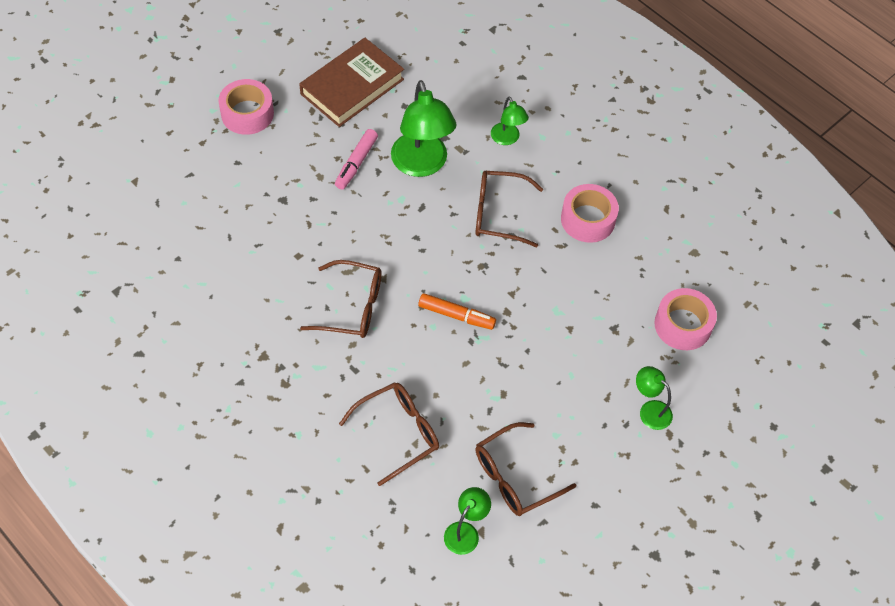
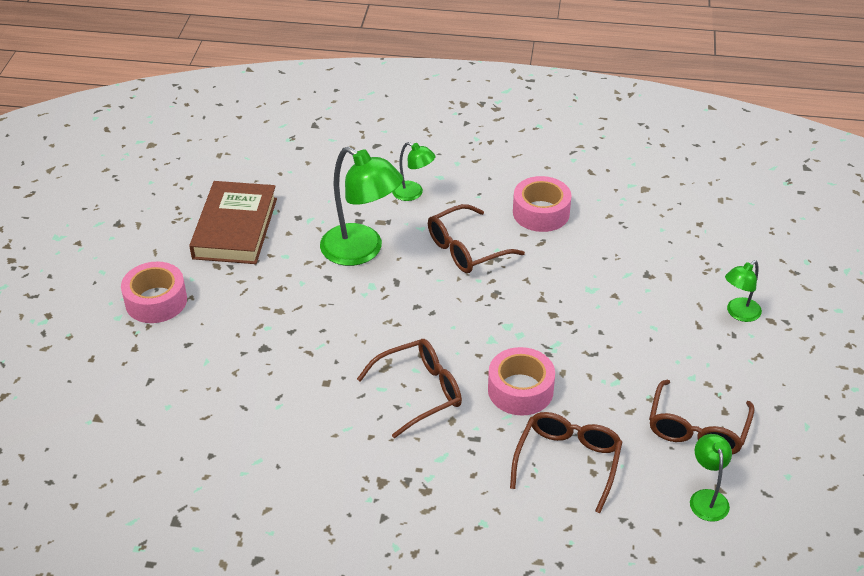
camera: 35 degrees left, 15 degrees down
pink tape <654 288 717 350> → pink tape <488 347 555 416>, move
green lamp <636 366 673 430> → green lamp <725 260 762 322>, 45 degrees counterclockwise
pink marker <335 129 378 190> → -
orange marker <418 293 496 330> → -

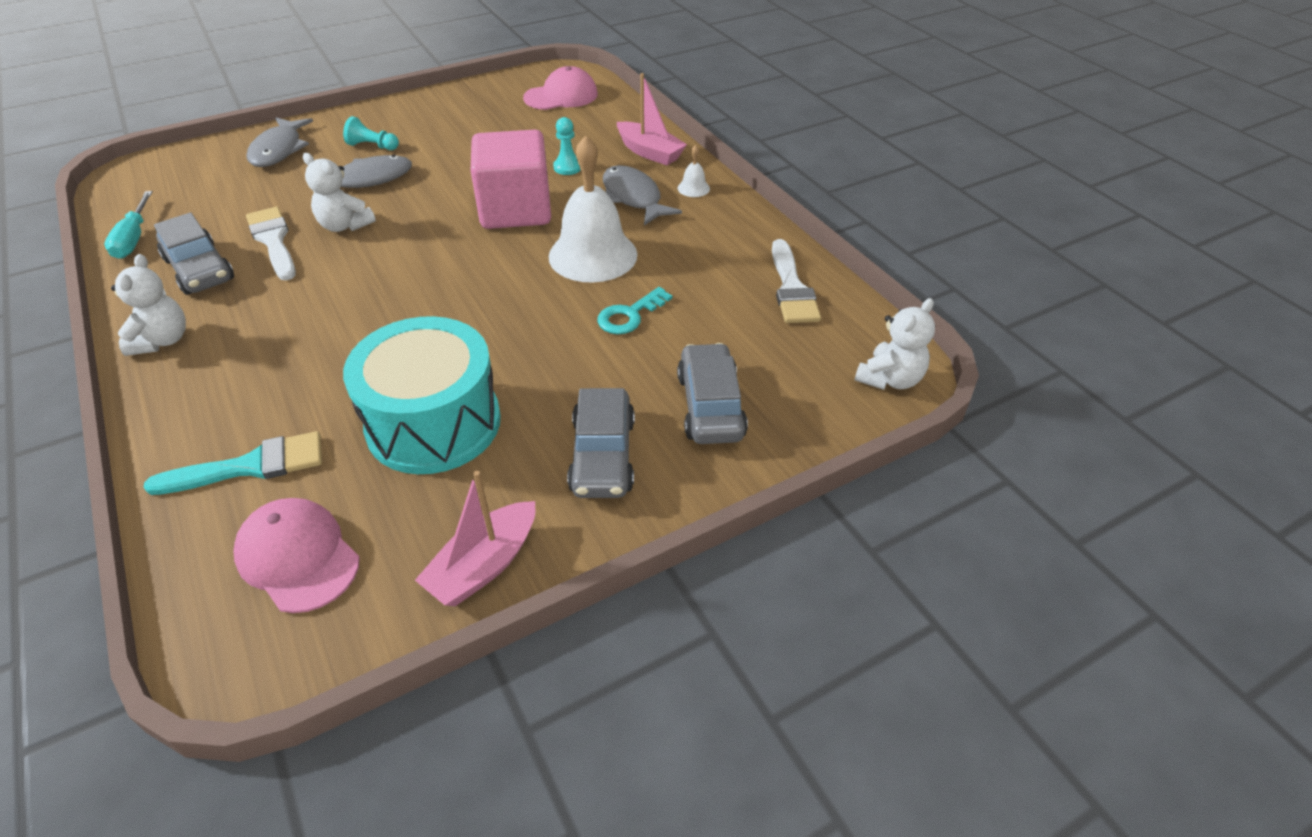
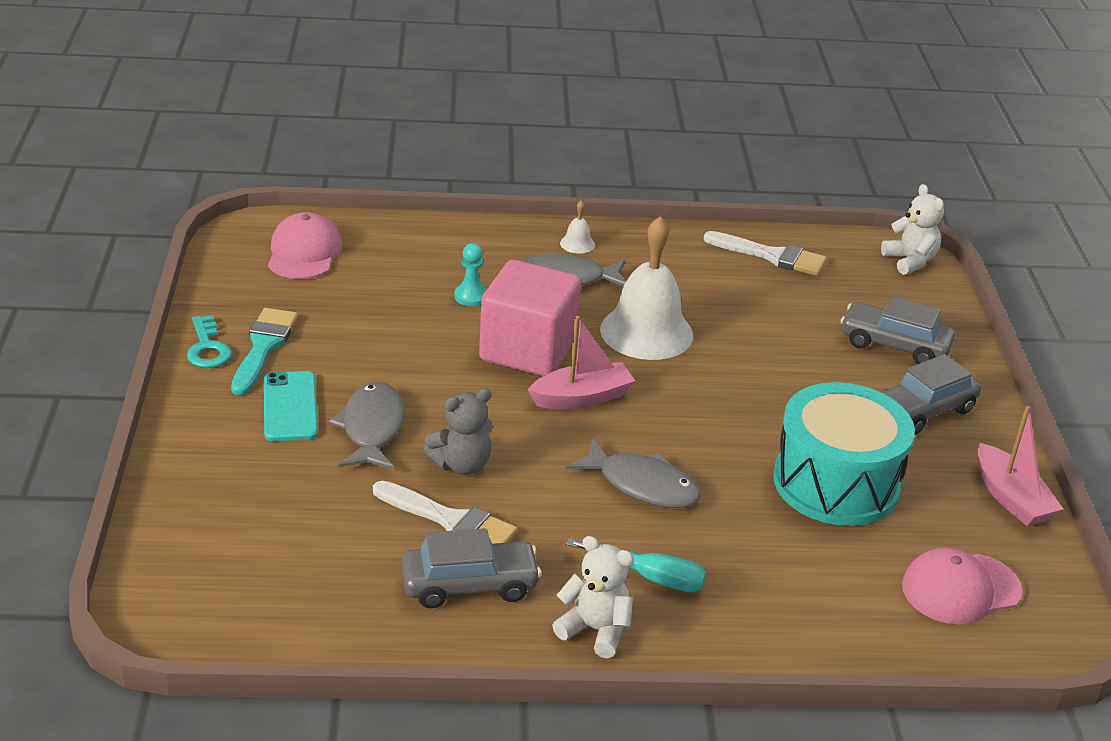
camera: 65 degrees left, 10 degrees down
turquoise key <597 287 672 334> → turquoise key <187 315 232 368>, move
turquoise brush <143 431 322 495> → turquoise brush <231 308 298 395>, move
turquoise pawn <343 116 399 150> → turquoise phone <264 371 318 441>
white brush <246 207 296 280> → white brush <373 481 518 544>, 150 degrees counterclockwise
white teddy bear <303 153 376 232> → grey teddy bear <423 388 493 475>
pink boat <617 73 687 165> → pink boat <528 316 635 409>, move
grey fish <246 118 313 167> → grey fish <566 438 701 508>, move
turquoise screwdriver <104 191 153 259> → turquoise screwdriver <566 538 706 592>, move
grey car <567 388 635 498> → grey car <881 354 981 435>, 120 degrees clockwise

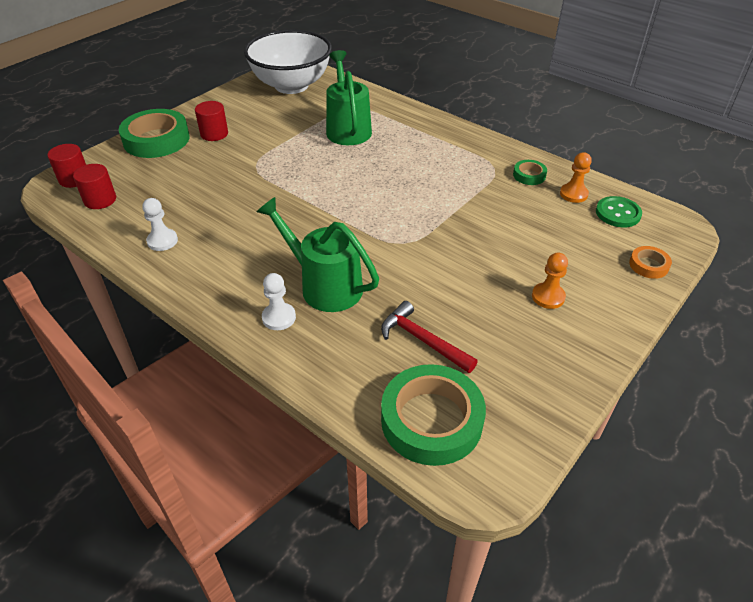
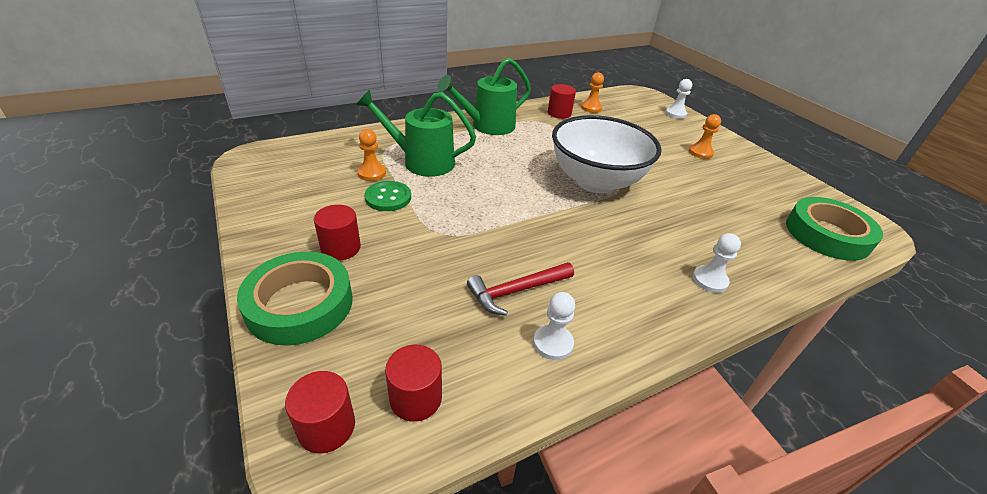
camera: 70 degrees left, 5 degrees down
- → orange pawn <357 129 386 181>
green button <596 196 642 227> → green button <365 181 411 211>, move
green watering can <257 197 379 312> → green watering can <438 58 531 135>, move
red hammer <381 301 478 373> → red hammer <467 262 574 316>, move
green tape <513 160 547 185> → red cylinder <548 84 576 119>
white bowl <244 30 332 94> → white bowl <552 115 662 193>, move
orange tape <629 246 672 279> → white pawn <665 79 692 119>

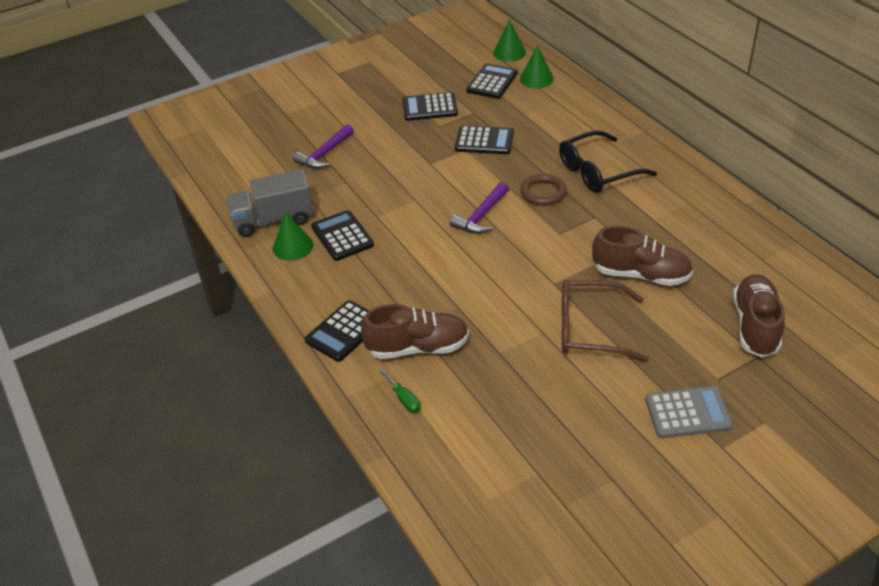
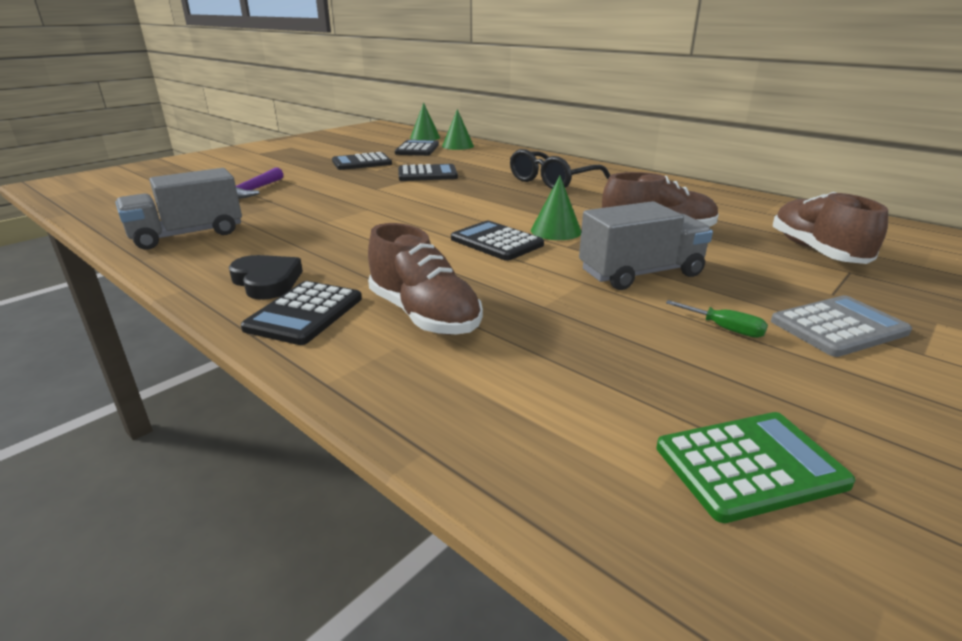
camera: 20 degrees left, 15 degrees down
- → black heart <229 255 303 300>
brown shoe <361 304 469 359> → brown shoe <368 223 483 335>, 75 degrees clockwise
black calculator <311 210 374 261> → black calculator <451 221 544 261>, move
green cone <273 212 313 261> → green cone <531 176 581 240>, move
brown glasses <562 280 649 362> → grey truck <579 201 713 290>
- → green calculator <656 412 856 523>
green screwdriver <379 369 421 413> → green screwdriver <666 300 768 338>, move
purple hammer <450 182 509 234> → -
brown ring <520 174 567 206> → -

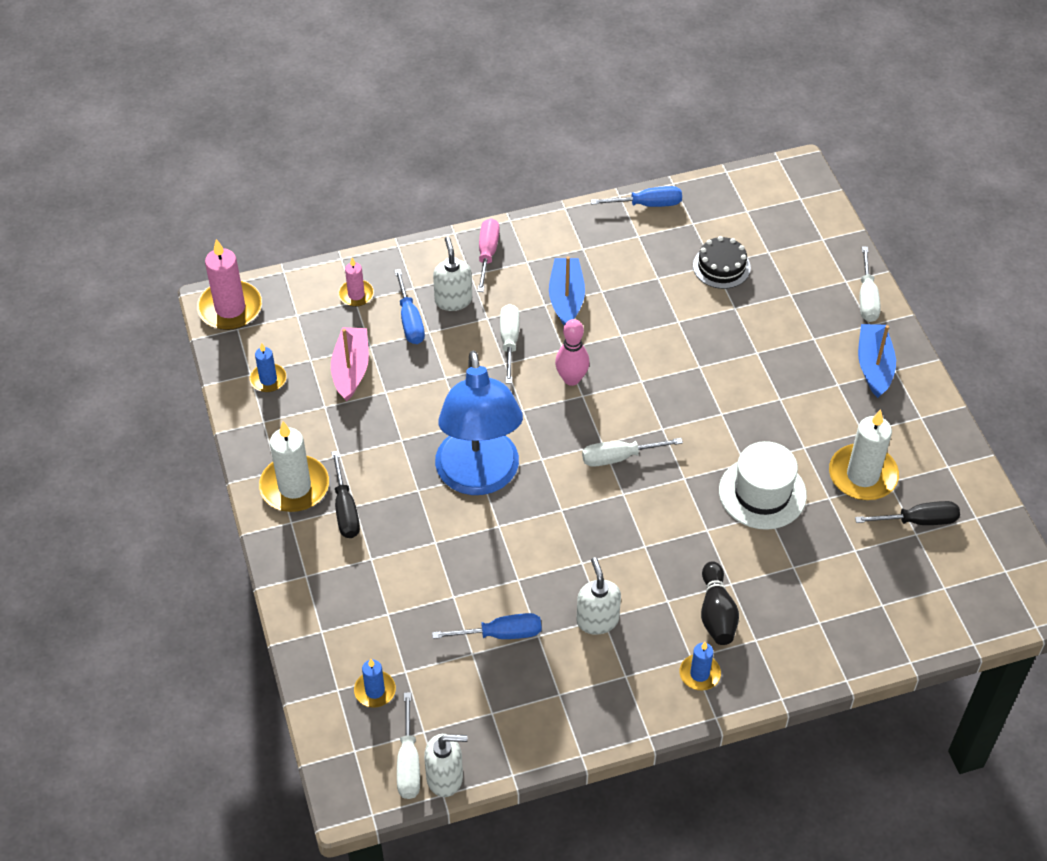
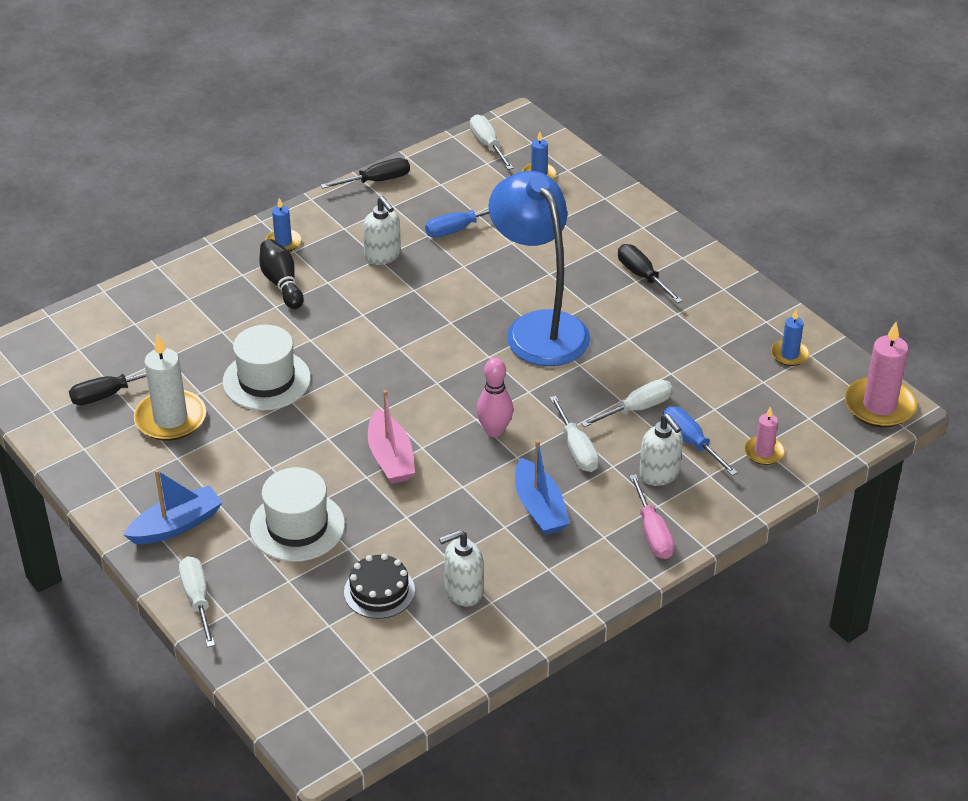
camera: 160 degrees right, 10 degrees down
blue boat <858 324 896 398> → blue boat <124 470 223 544>, 105 degrees counterclockwise
- → white hat <250 467 345 562>
- → black screwdriver <321 158 410 189>
pink boat <331 327 369 402> → pink boat <368 390 415 484>, move
white soap dispenser <424 734 467 797> → white soap dispenser <439 530 483 607>, move
white screwdriver <582 438 683 467> → white screwdriver <581 380 673 427>, move
white candle <259 421 329 512> → -
blue screwdriver <591 186 682 207> → -

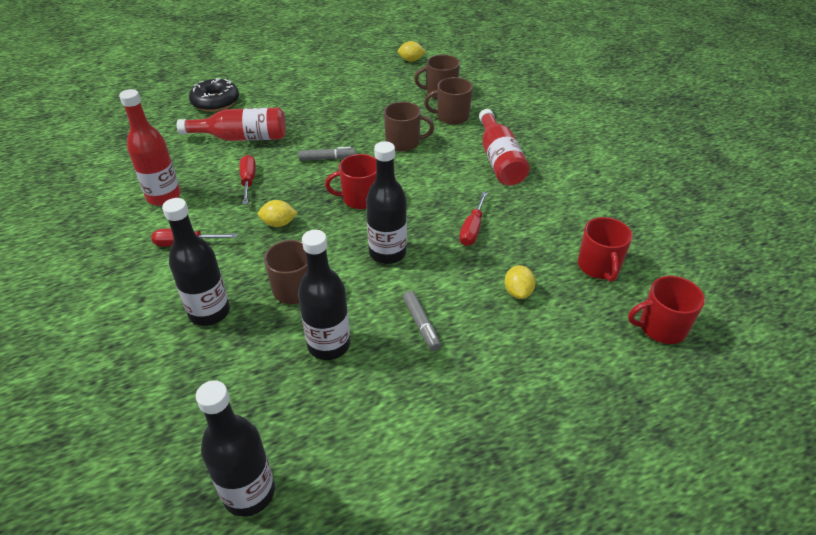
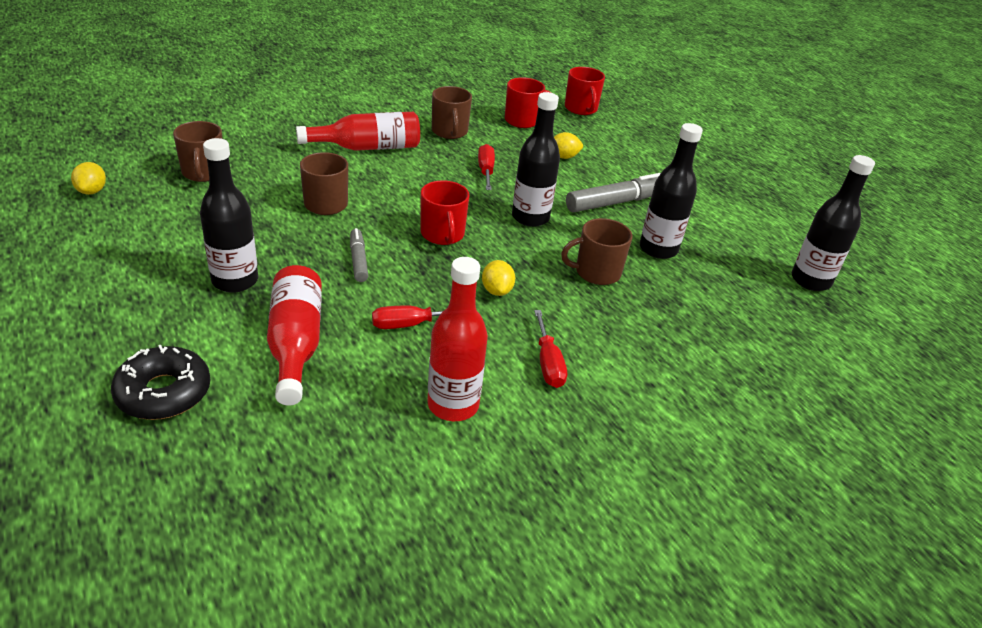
camera: 100 degrees left, 5 degrees down
black bottle <162 198 230 326> → black bottle <200 138 258 293>, move
brown mug <424 77 473 125> → brown mug <432 86 472 139>, move
red screwdriver <459 192 488 246> → red screwdriver <478 144 495 190>, 105 degrees counterclockwise
grey marker <403 291 441 351> → grey marker <566 173 661 212>, x1.75

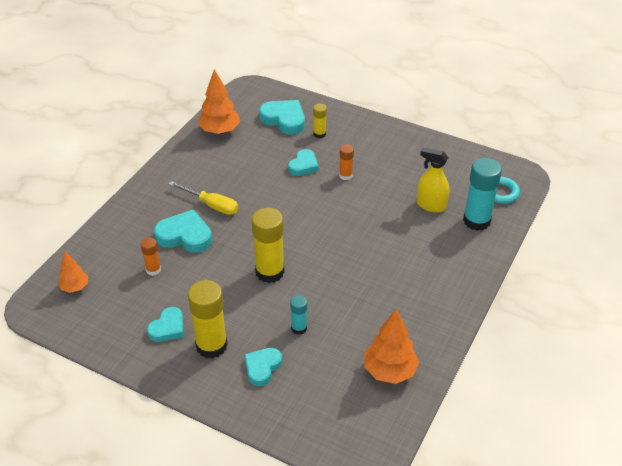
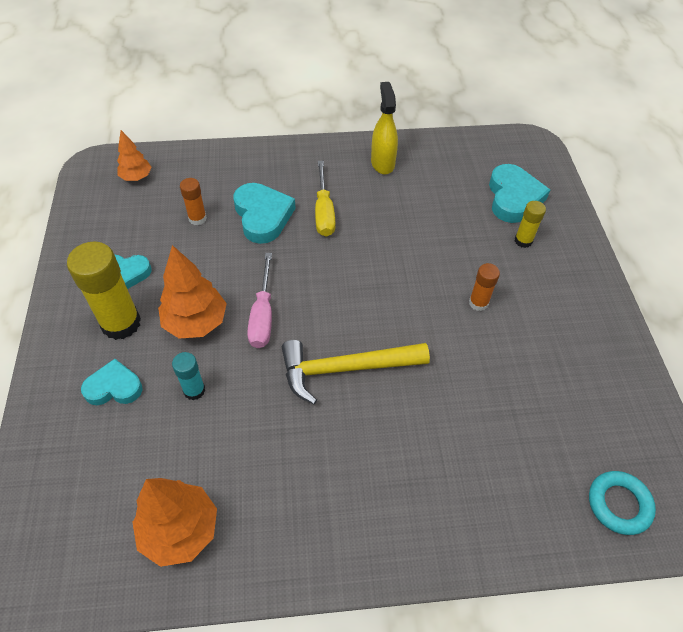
camera: 55 degrees right, 10 degrees up
orange tree <198 69 240 134> → orange tree <158 245 227 339>, move
yellow glue stick <251 208 285 283> → pink screwdriver <247 253 272 348>
- → yellow hammer <282 340 430 405>
yellow spray bottle <417 147 449 213> → yellow spray bottle <371 82 398 175>, move
turquoise heart <288 149 319 176> → -
turquoise glue stick <463 158 502 231> → -

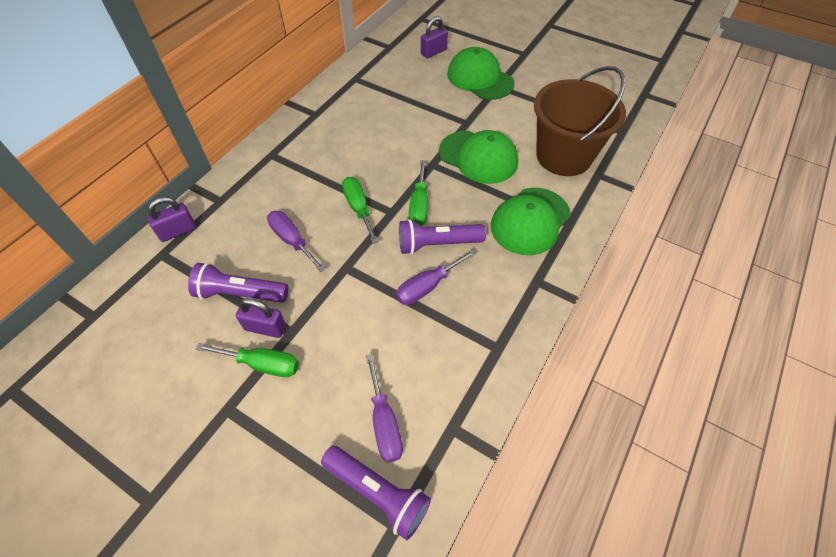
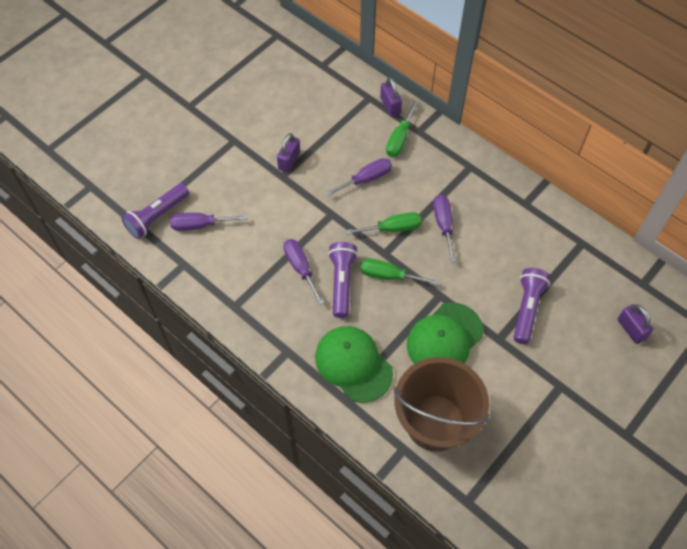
camera: 100 degrees right, 5 degrees up
green screwdriver <196 343 299 377> → green screwdriver <386 101 418 157>, move
- → purple screwdriver <433 195 456 262>
purple flashlight <188 263 288 302> → purple flashlight <513 268 551 344>, move
green cap <447 47 515 100> → -

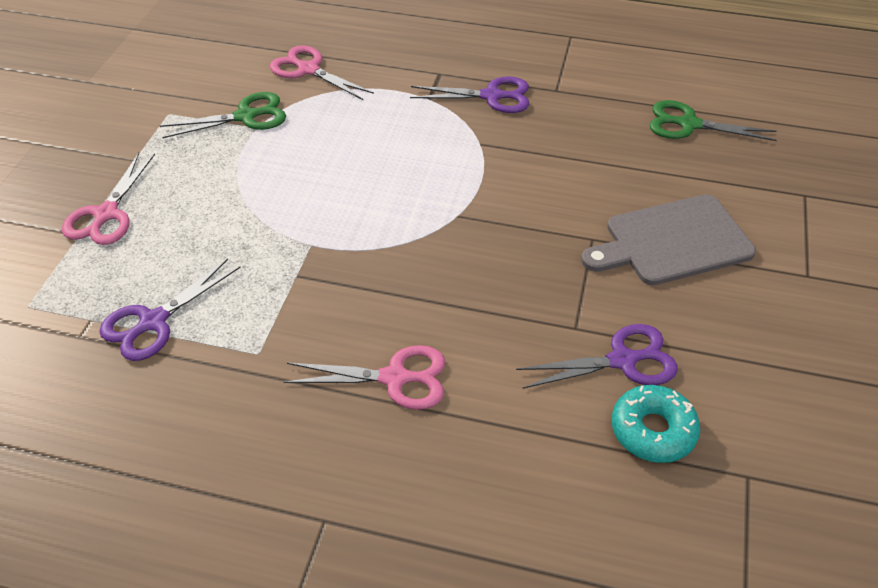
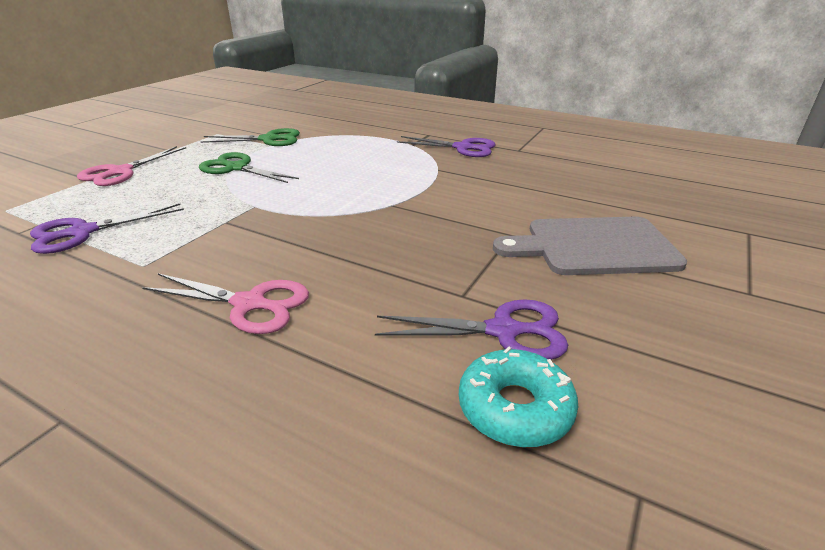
camera: 15 degrees right, 15 degrees down
green scissors <649 100 777 141> → green scissors <199 152 299 183>, move
pink scissors <270 45 374 100> → -

